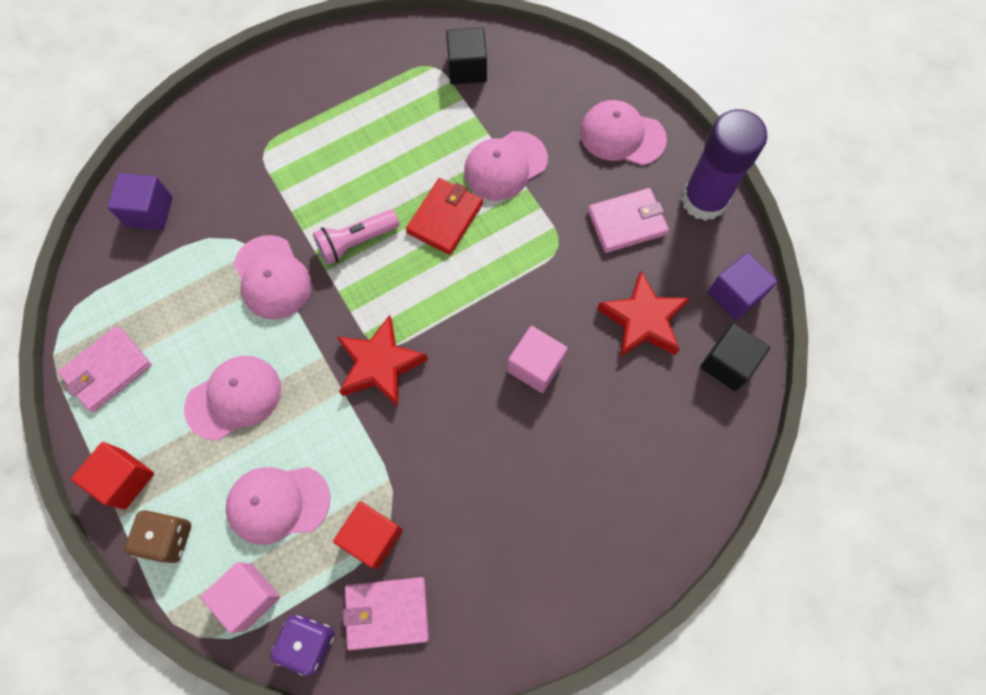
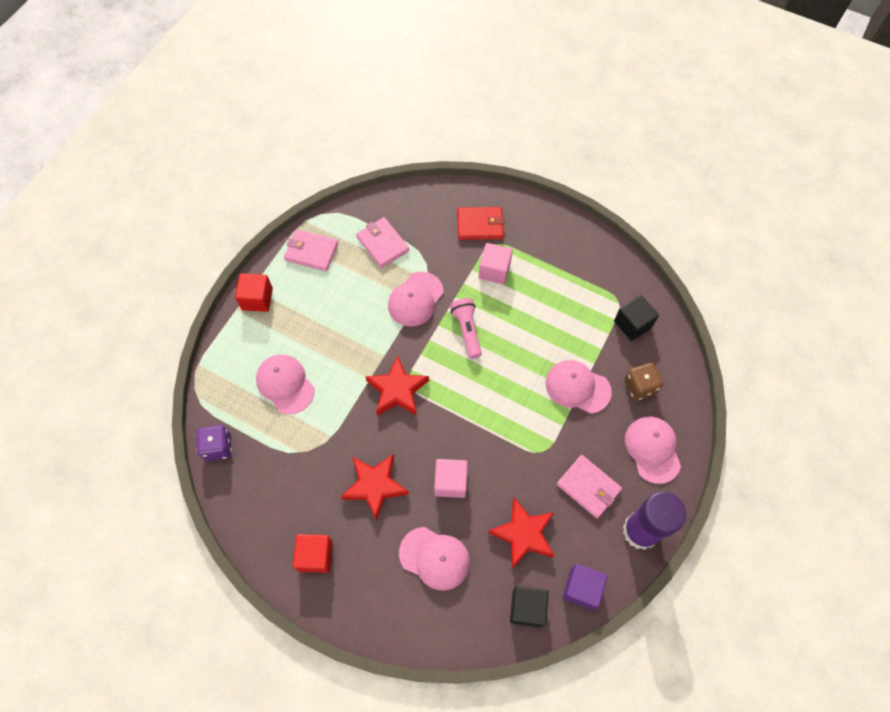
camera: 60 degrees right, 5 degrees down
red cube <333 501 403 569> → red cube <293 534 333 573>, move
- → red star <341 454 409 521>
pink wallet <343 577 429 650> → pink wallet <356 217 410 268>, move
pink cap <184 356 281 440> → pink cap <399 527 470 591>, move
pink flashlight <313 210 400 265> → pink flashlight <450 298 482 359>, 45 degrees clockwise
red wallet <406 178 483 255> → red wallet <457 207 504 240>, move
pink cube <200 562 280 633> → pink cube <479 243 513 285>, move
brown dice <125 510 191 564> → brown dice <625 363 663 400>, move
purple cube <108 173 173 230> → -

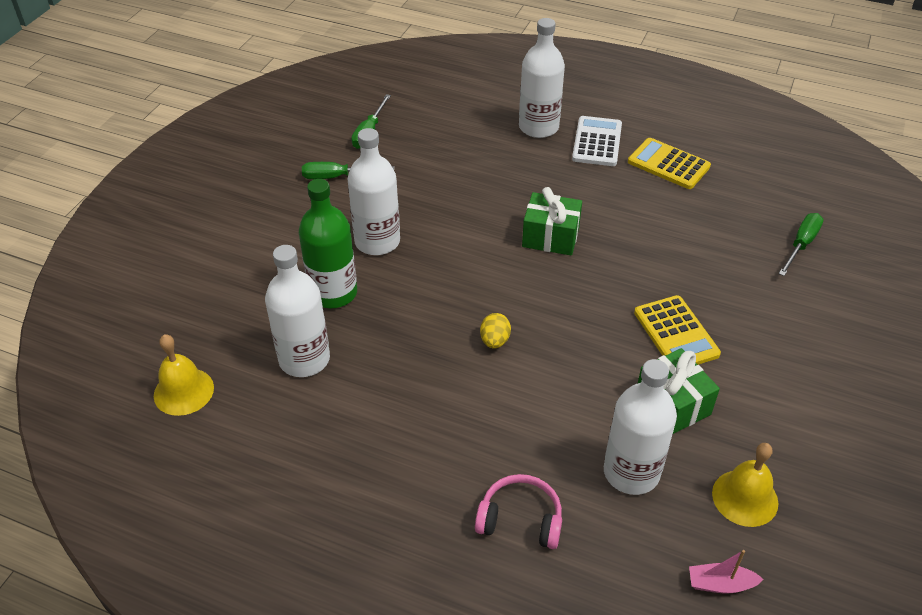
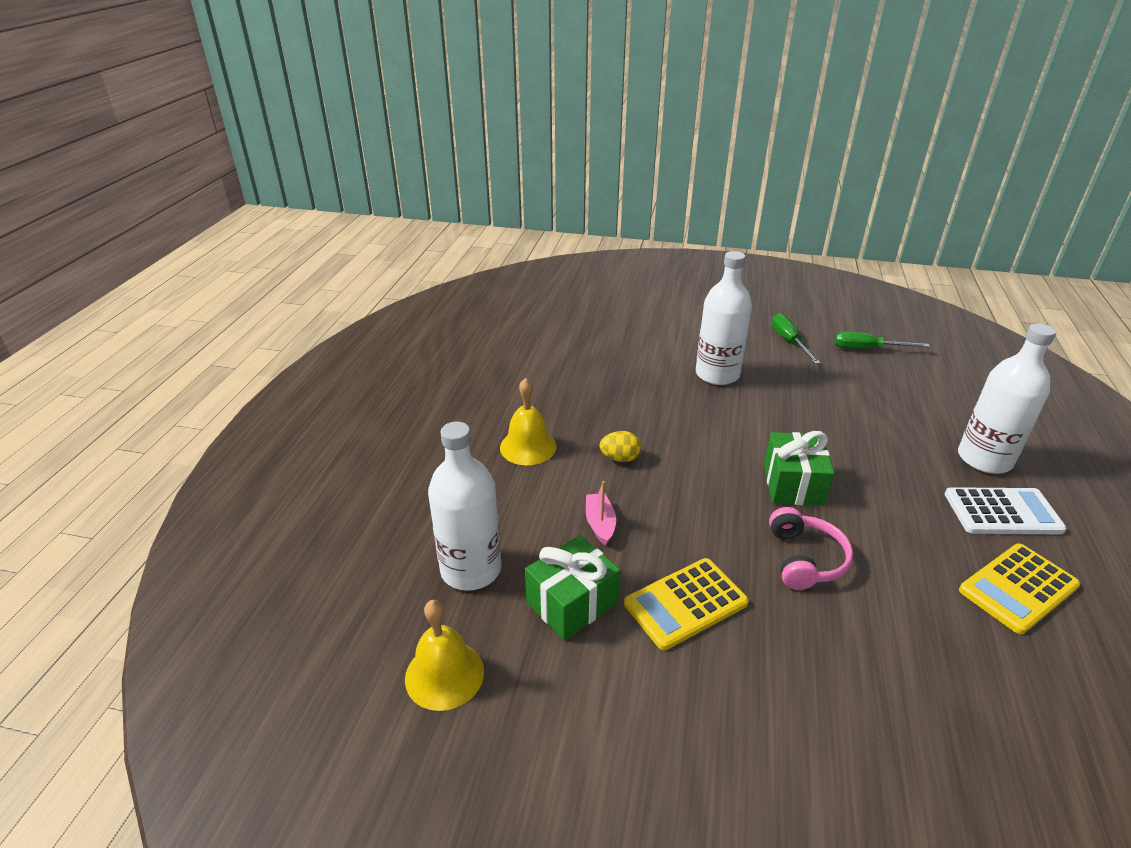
camera: 80 degrees right, 10 degrees down
yellow bell <154 334 214 416> → yellow bell <500 378 557 465>, move
pink boat <689 550 763 594> → pink boat <586 481 616 546>, move
pink headphones <475 474 562 549> → pink headphones <769 507 853 590>, move
yellow calculator <628 138 711 189> → yellow calculator <959 544 1080 634>, 150 degrees counterclockwise
white bottle <265 245 330 377> → -
green bottle <299 179 357 308> → -
green screwdriver <779 213 824 276> → -

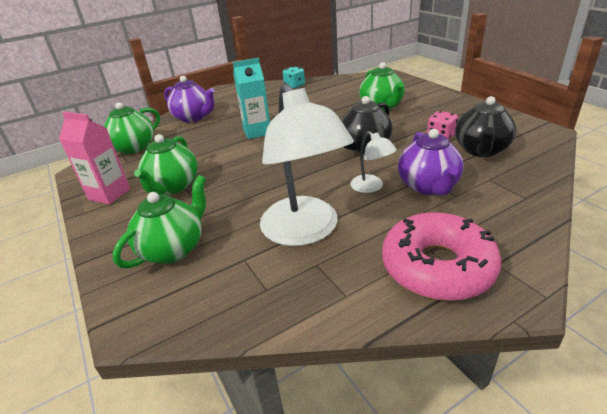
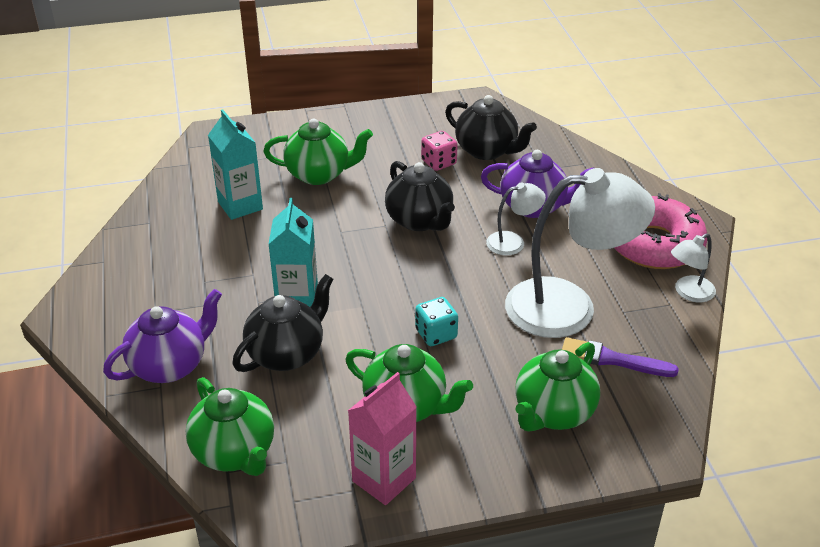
camera: 75 degrees left, 5 degrees up
- → turquoise carton <208 110 263 220>
- → black teapot <233 274 333 372>
turquoise dice <283 66 305 88> → turquoise dice <415 297 458 346>, move
green teapot <113 175 206 268> → green teapot <515 342 600 432>, 105 degrees counterclockwise
- → purple brush <562 337 679 377>
- → white lamp <671 233 716 302>

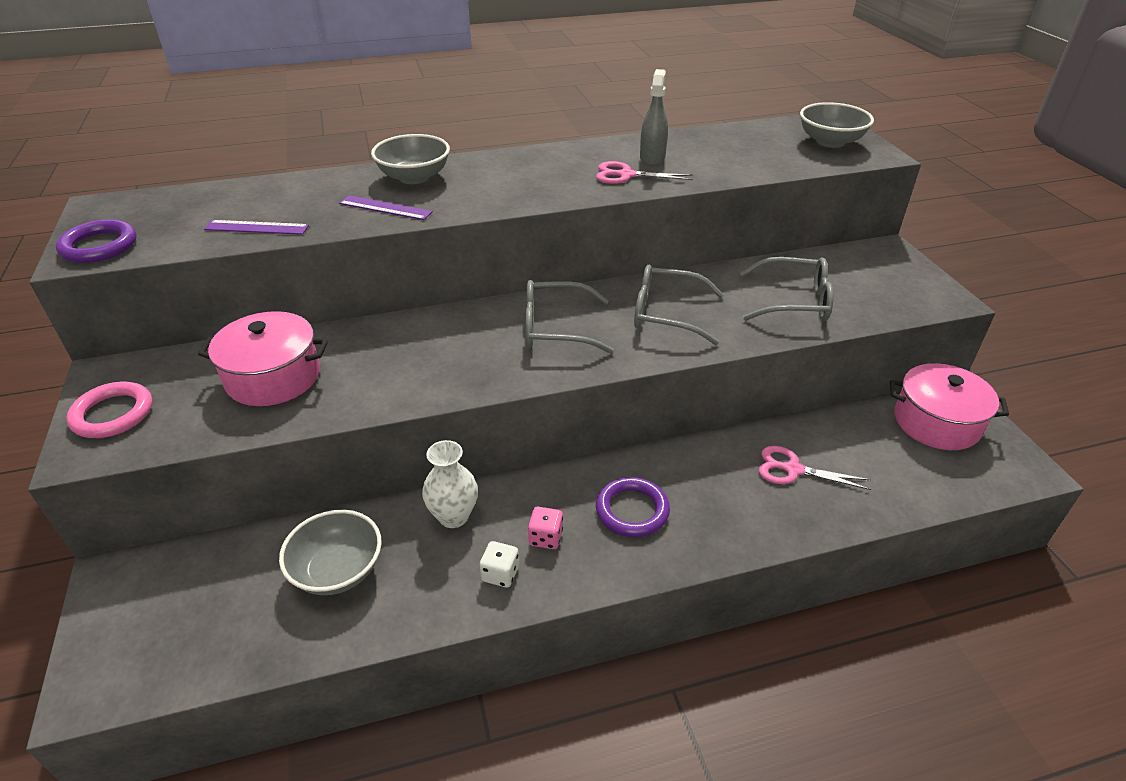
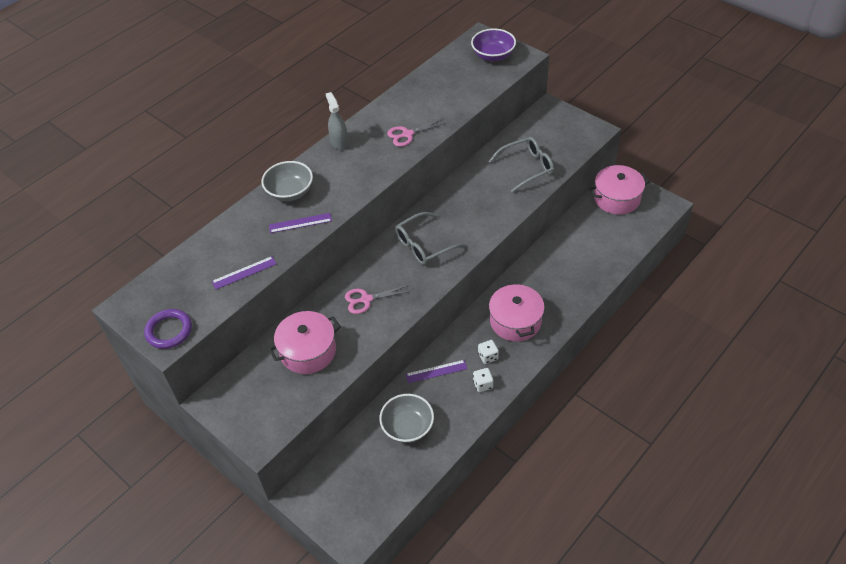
camera: 30 degrees left, 10 degrees up
grey spray bottle <640 69 668 166> → grey spray bottle <326 92 348 150>, move
pink scissors <759 446 871 490> → pink scissors <345 285 411 314>, move
white vase <422 440 478 528> → purple ruler <406 360 468 383>
grey bowl <800 102 874 148> → purple bowl <471 28 516 61>
pink dice <528 507 563 549> → white dice <478 340 499 364>
purple ring <596 477 670 537> → pink pot <489 282 545 341>
pink ring <66 382 152 438> → -
grey glasses <634 265 724 345> → -

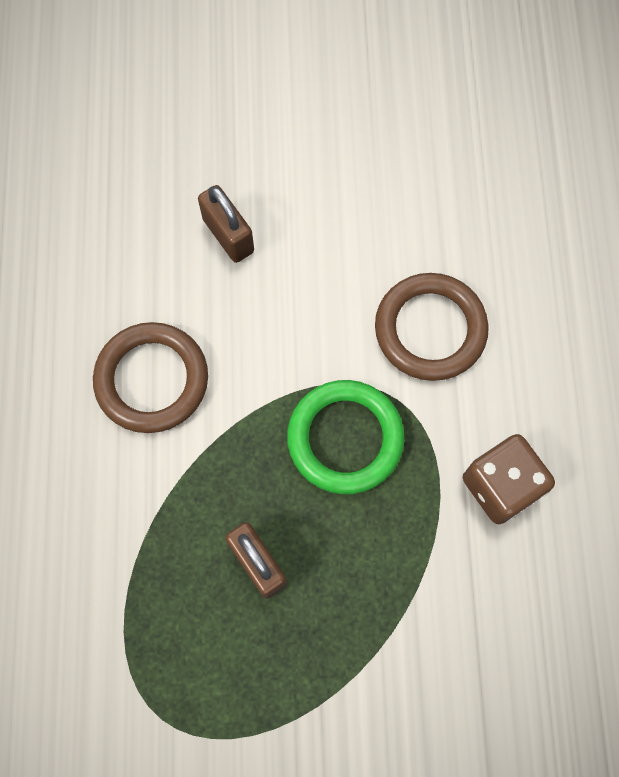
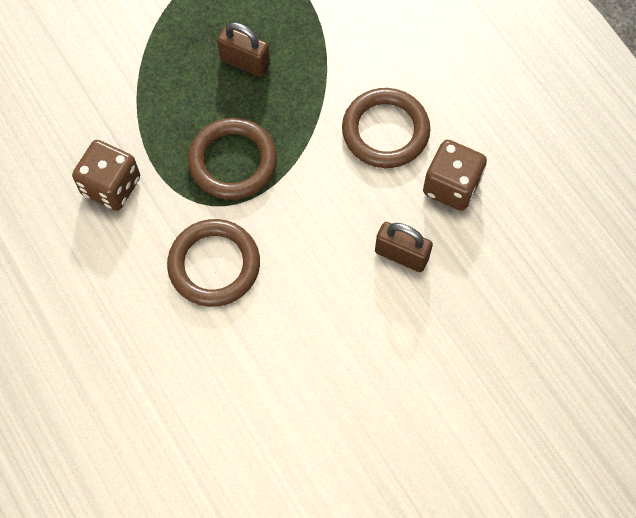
camera: 150 degrees right, 5 degrees down
green ring <287 380 404 494> → brown ring <188 118 277 200>
- → brown dice <423 140 487 211>

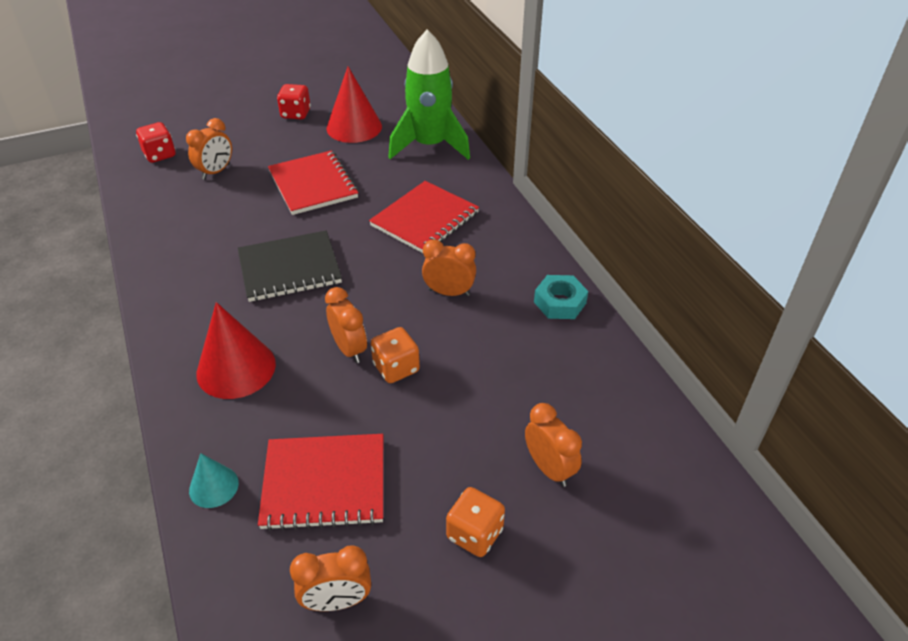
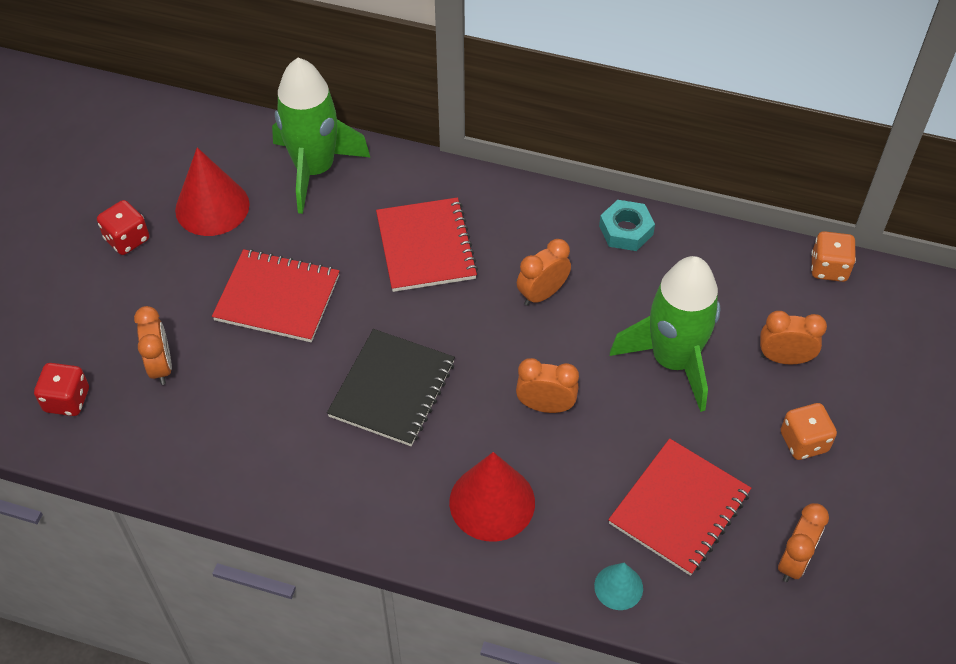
camera: 50 degrees left, 10 degrees up
- → green rocket <610 256 720 412>
orange dice <371 327 420 383> → orange dice <811 231 856 282>, move

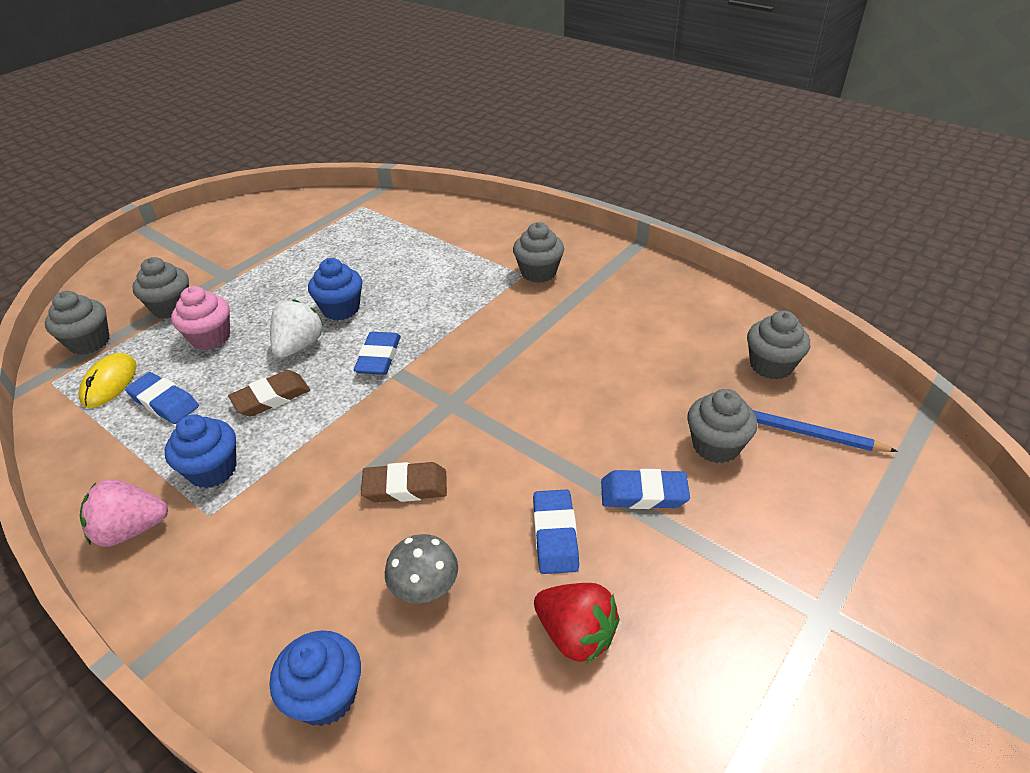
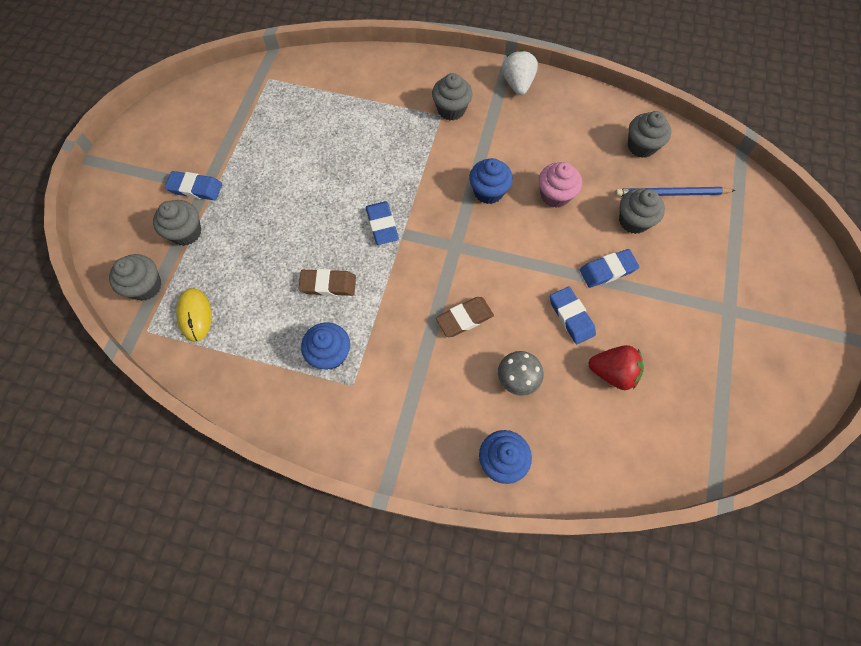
camera: 25 degrees left, 25 degrees up
blue eraser <125 372 199 424> → blue eraser <165 171 222 200>, move
brown eraser <228 370 310 417> → brown eraser <298 269 356 296>, 60 degrees clockwise
blue cupcake <308 258 362 320> → blue cupcake <469 158 513 204>, move
white strawberry <270 299 324 358> → white strawberry <502 50 538 95>, move
pink cupcake <171 286 230 350> → pink cupcake <539 162 582 208>, move
pink strawberry <80 479 168 547> → -

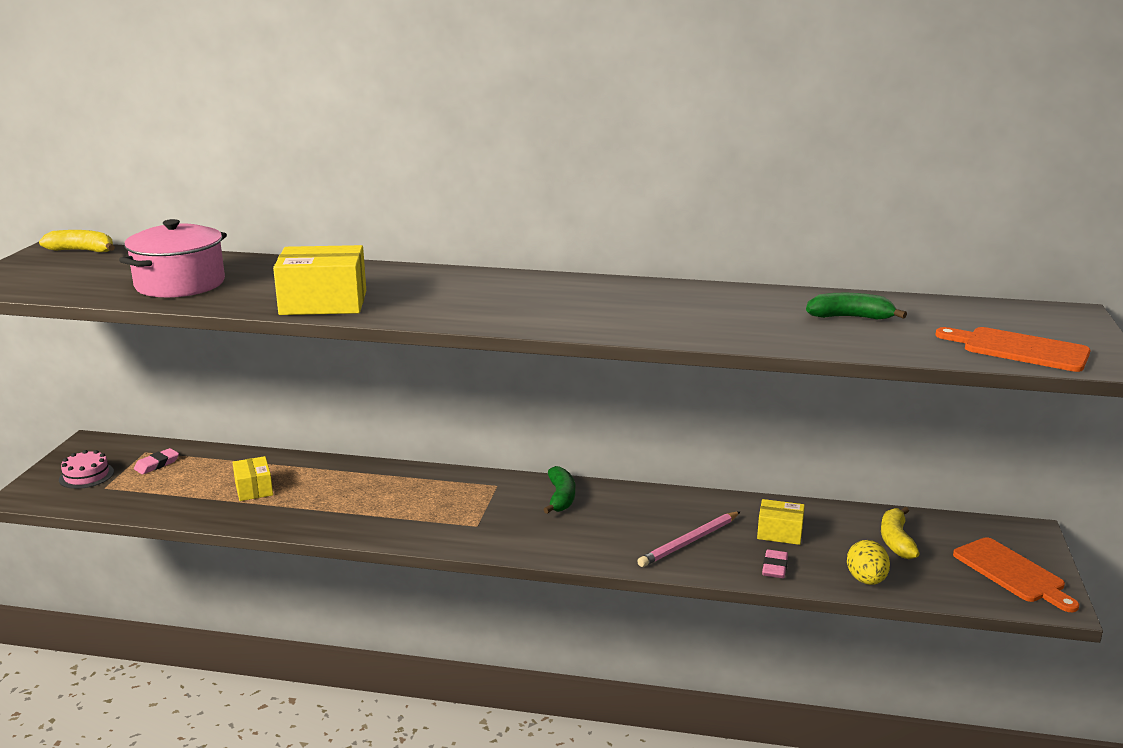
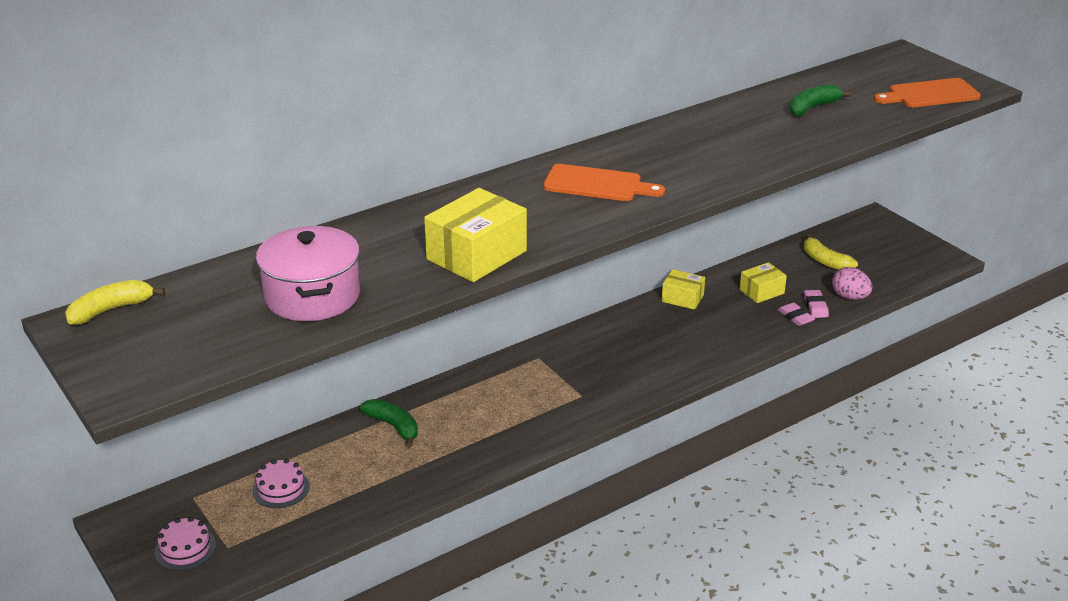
camera: 45 degrees left, 10 degrees up
- → pink cake <252 459 310 508>
green banana <543 466 575 514> → green banana <360 399 418 447>, move
orange cutting board <953 537 1079 612> → orange cutting board <543 164 665 201>, move
yellow box <232 456 273 501> → yellow box <662 269 705 310>, move
pink eraser <134 448 179 474> → pink eraser <804 290 829 318>, move
yellow egg <847 540 890 585> → pink egg <832 267 872 300>
pink pencil <637 512 740 567> → -

